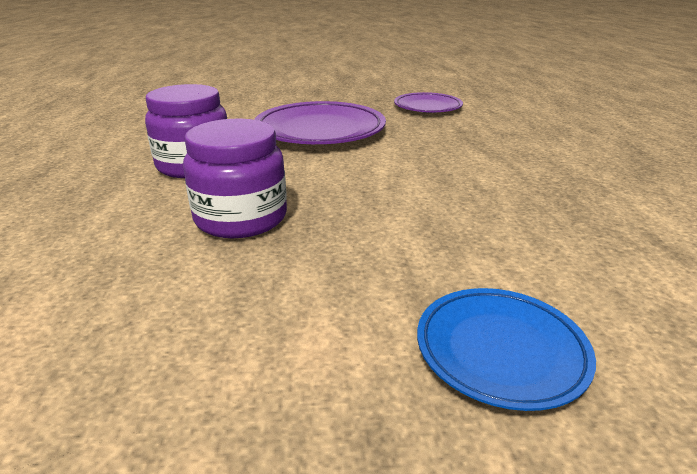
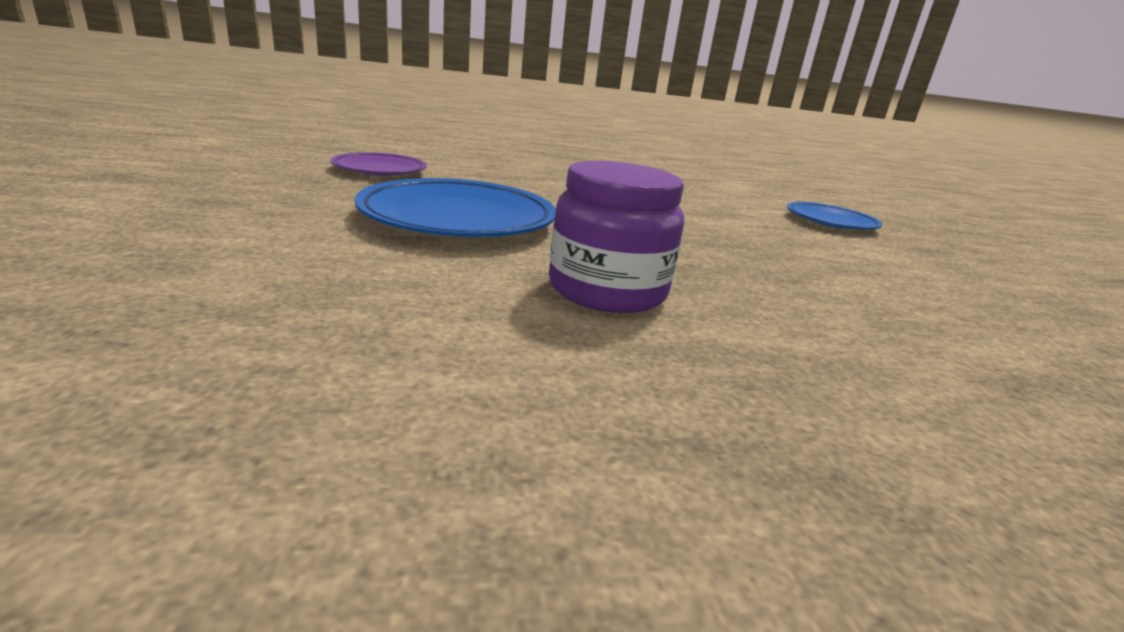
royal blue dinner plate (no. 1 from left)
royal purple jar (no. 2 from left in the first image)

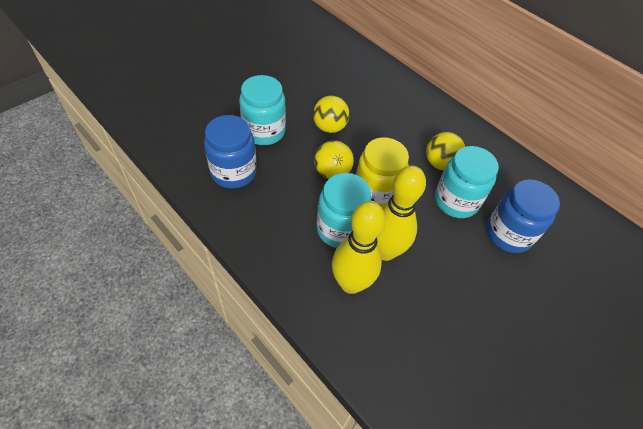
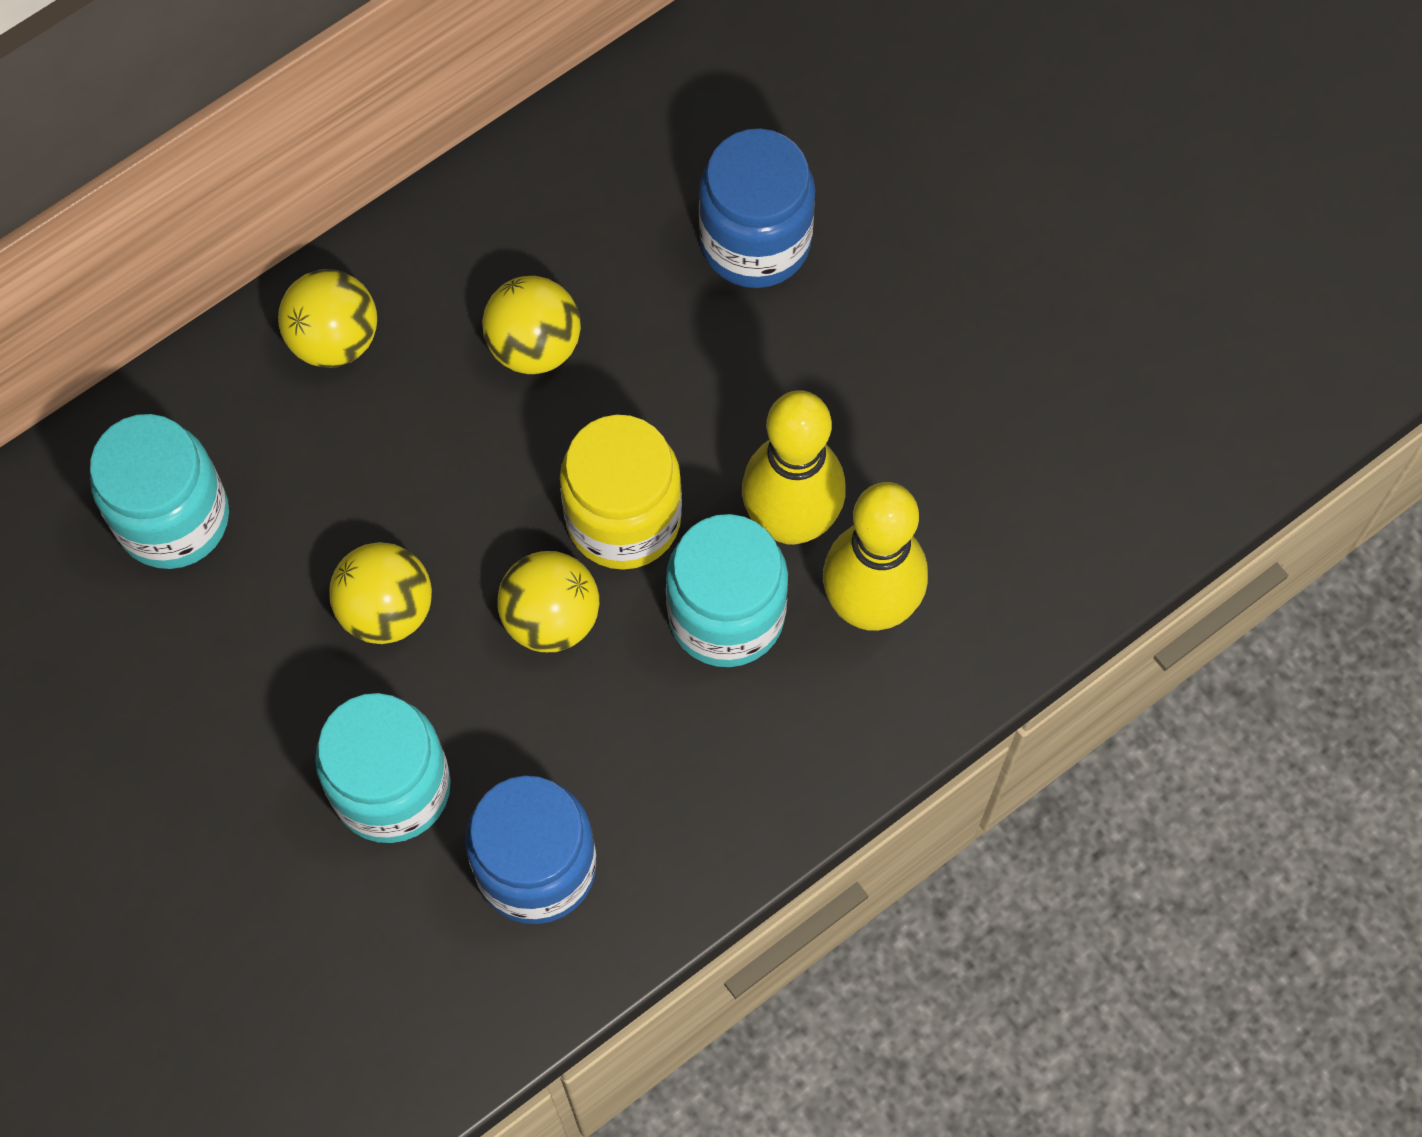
aqua jar (no. 1 from left)
yellow sphere (no. 1 from left)

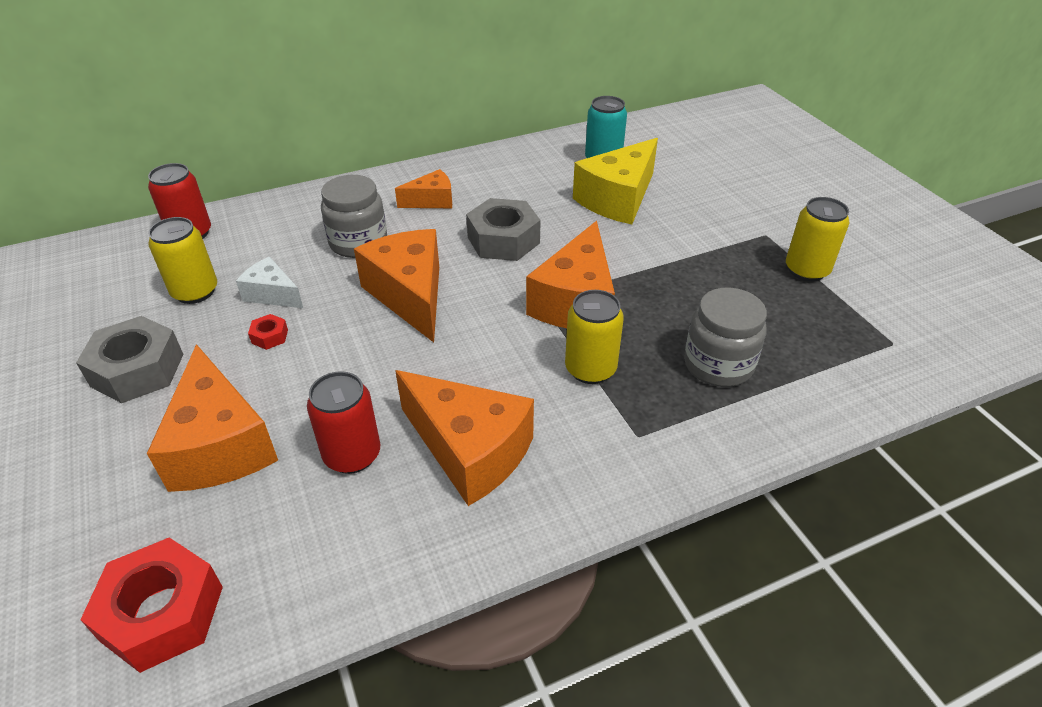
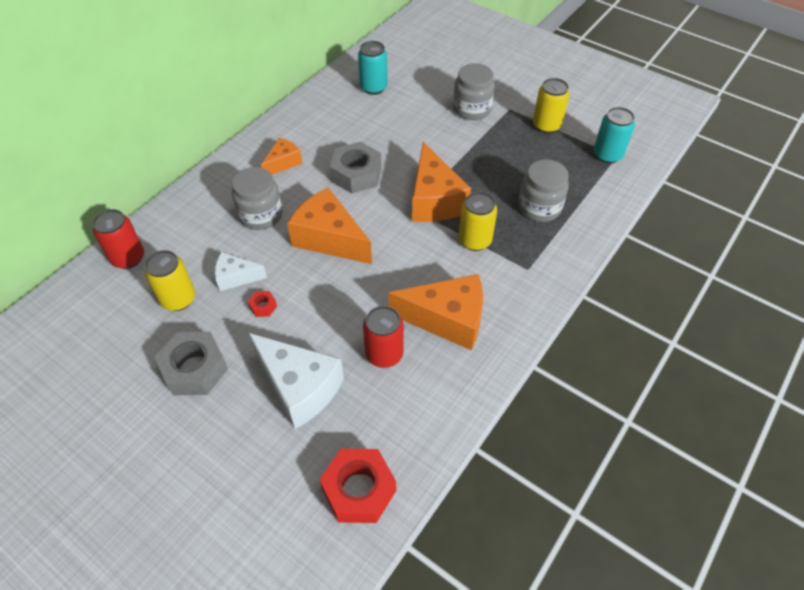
snow-white cheese (no. 2 from left)
grey jar (no. 2 from left)
aqua tin (no. 2 from left)
yellow cheese

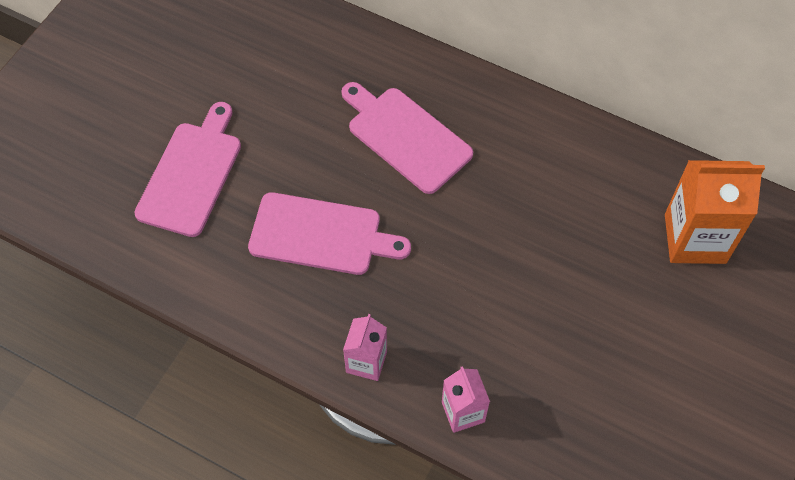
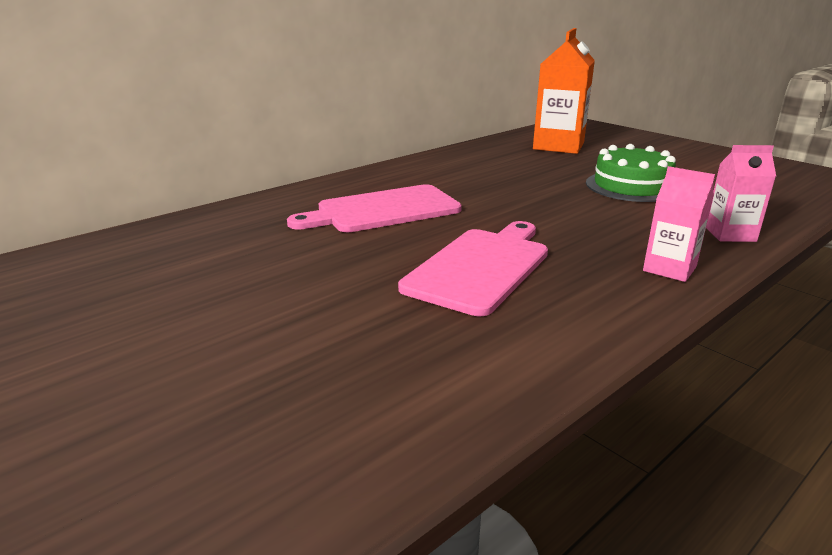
leaf-green layer cake
rose-pink bread board (no. 1 from left in the first image)

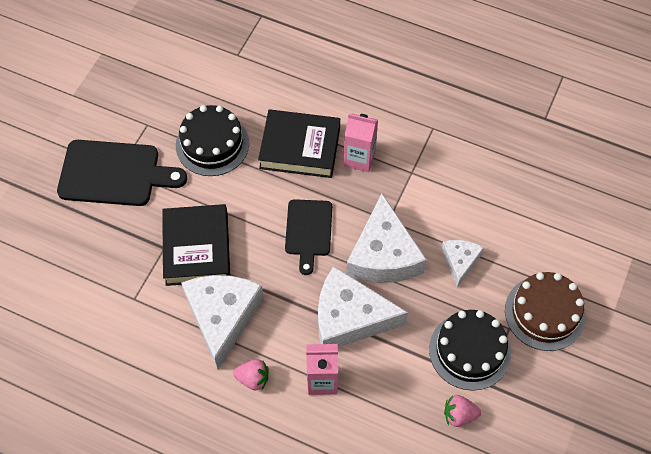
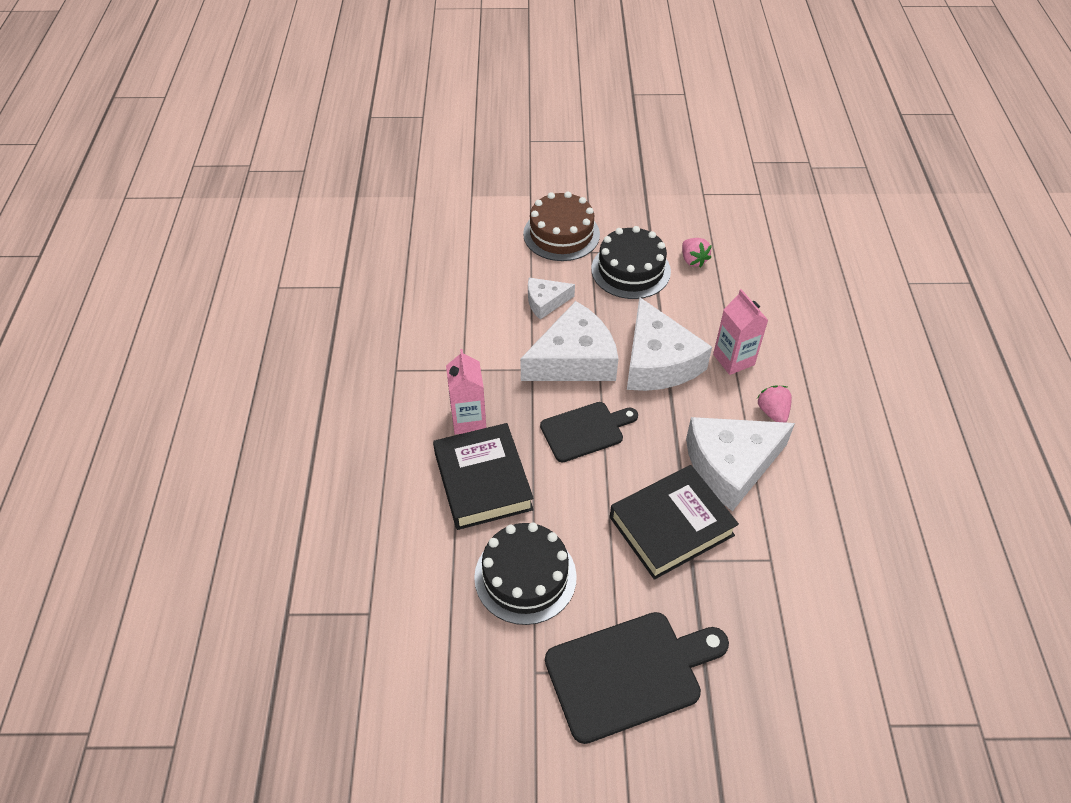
ebony bread board (no. 2 from left)

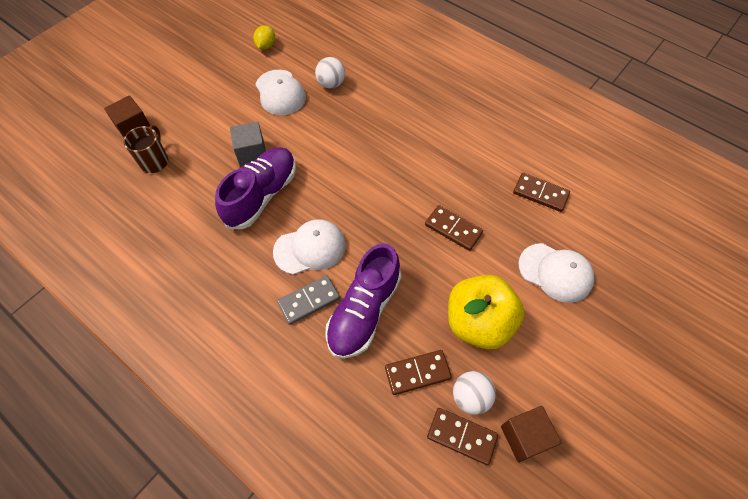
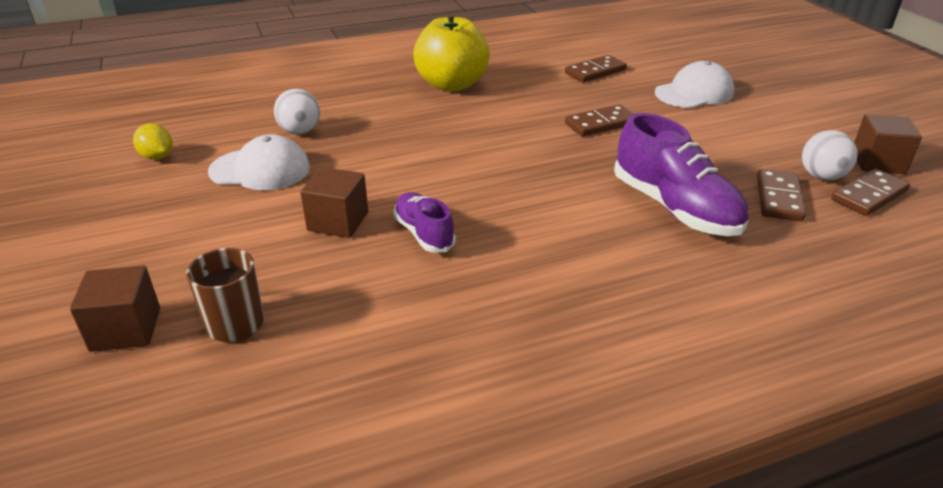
dark brown solid cube (no. 2 from left)
royal purple sneaker (no. 1 from left)
yellow apple fruit
snow-white cap (no. 2 from left in the first image)
grey domino tile

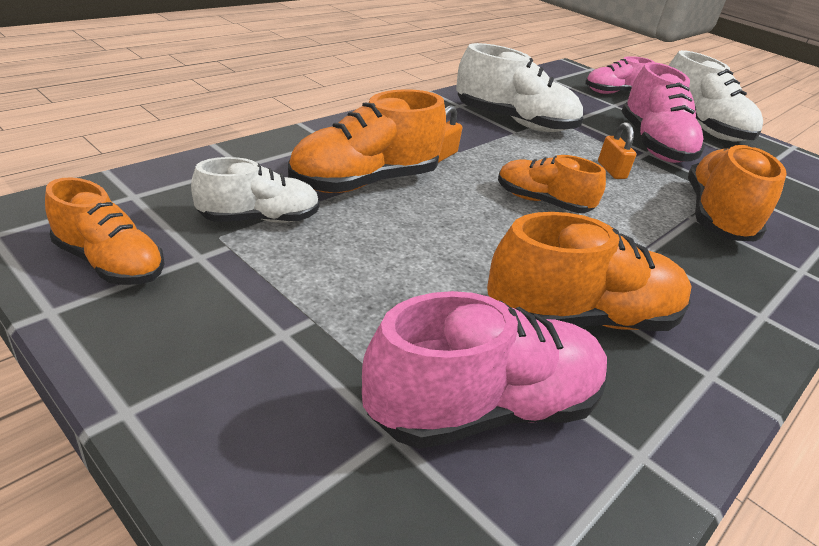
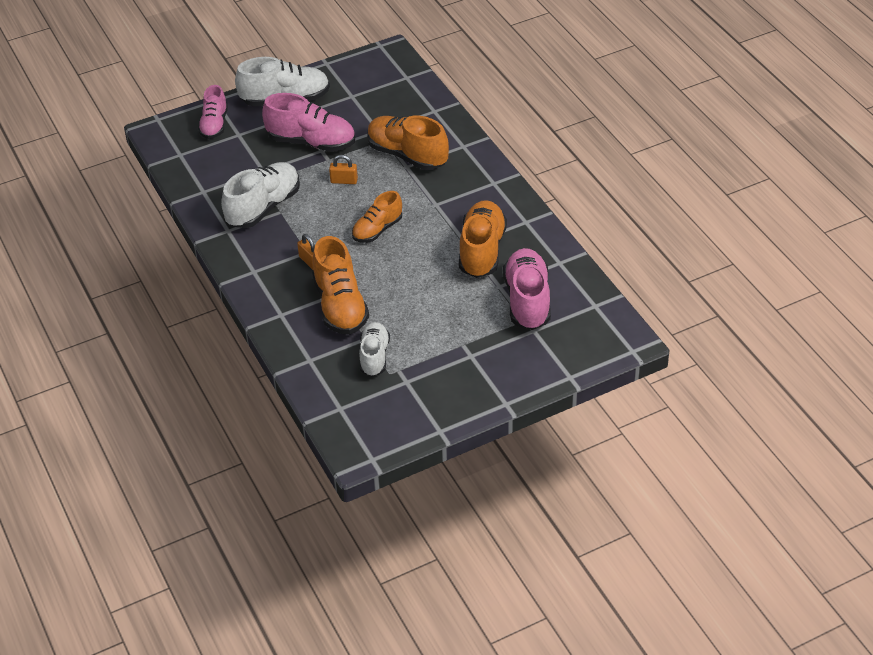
bright orange sneaker (no. 1 from left in the first image)

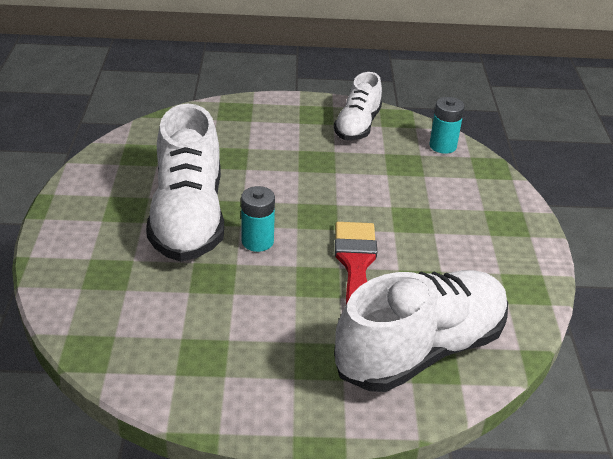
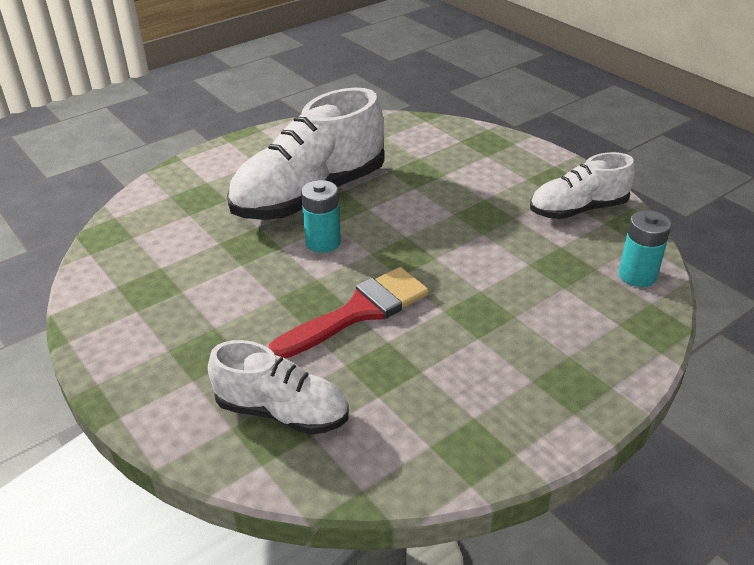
snow-white sneaker (no. 1 from left)

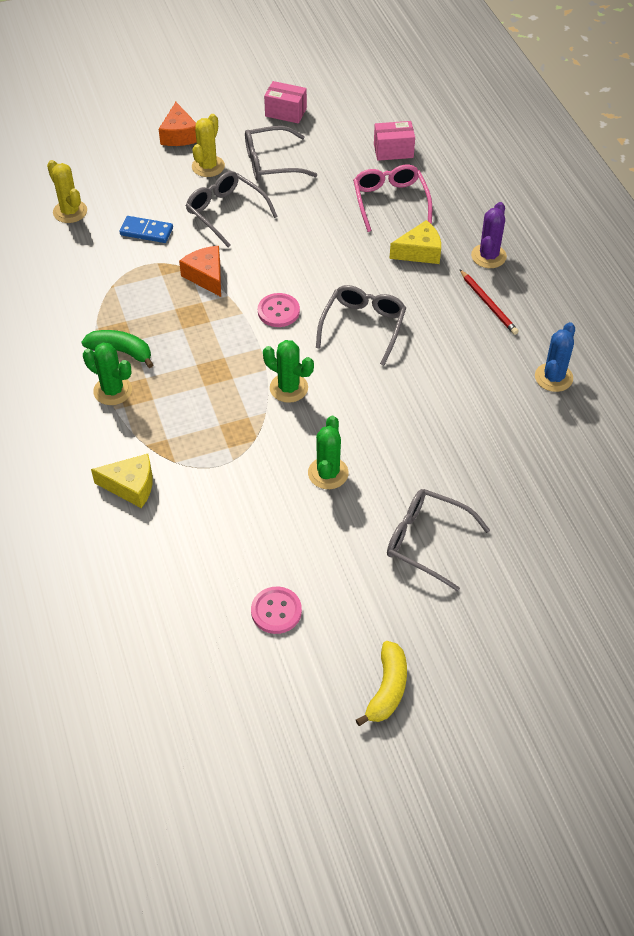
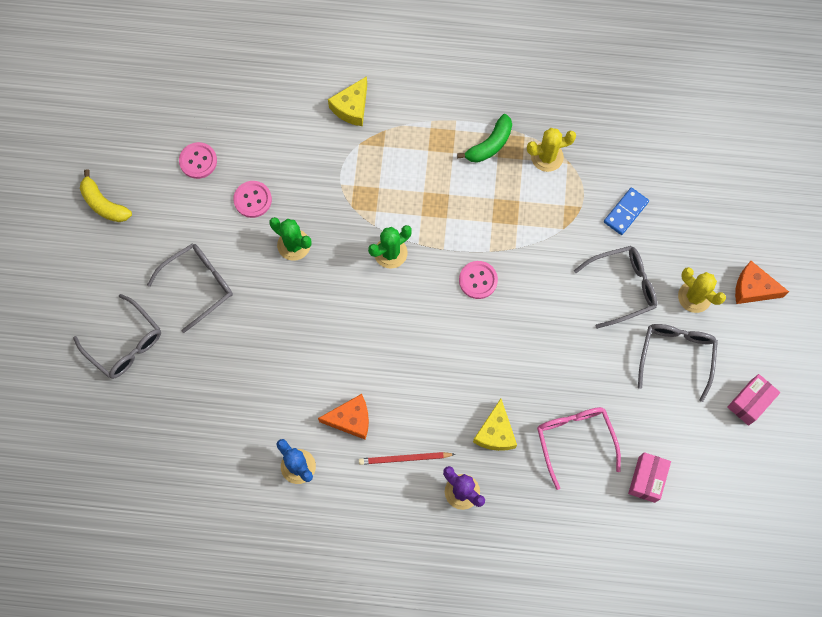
grey spectacles (no. 1 from left)
rose-pink shirt button (no. 2 from left)
bright orange cheese (no. 1 from left)
yellow prickly plant (no. 1 from left)
rose-pink spectacles
leaf-green prickly plant (no. 1 from left in the first image)

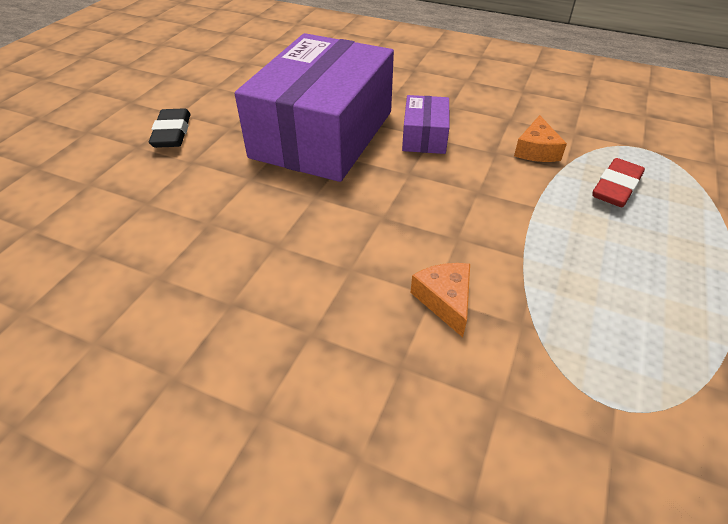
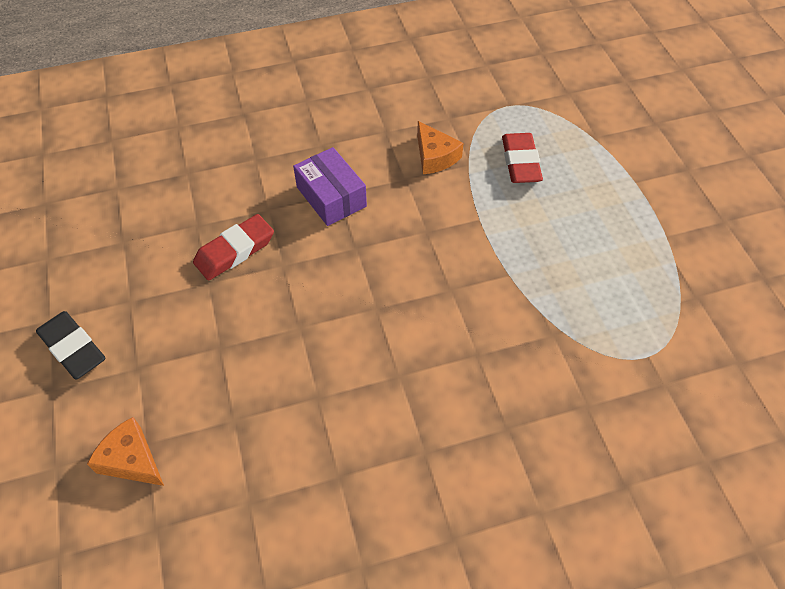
bright orange cheese (no. 1 from left)
crimson gum eraser (no. 1 from left)

